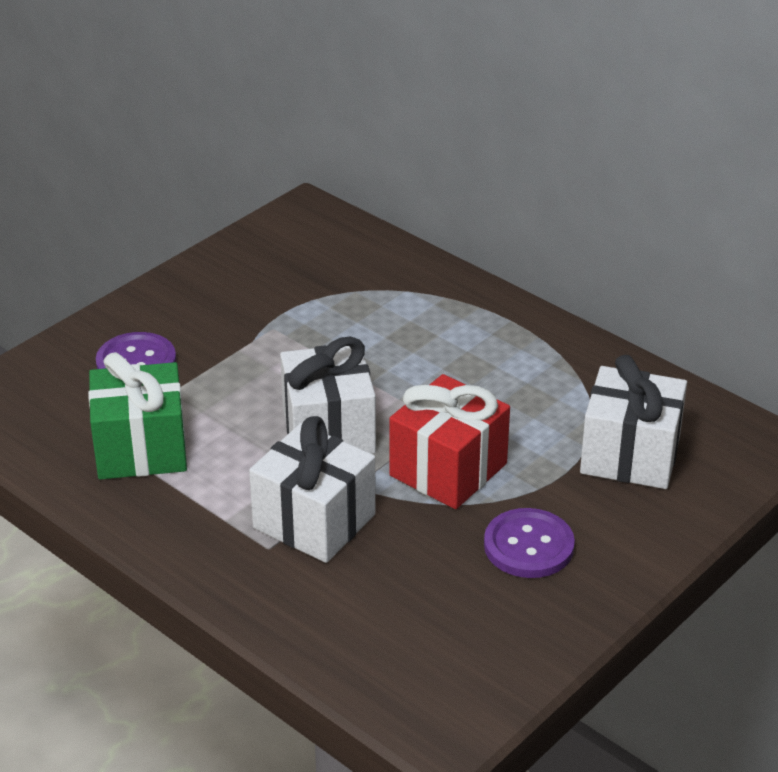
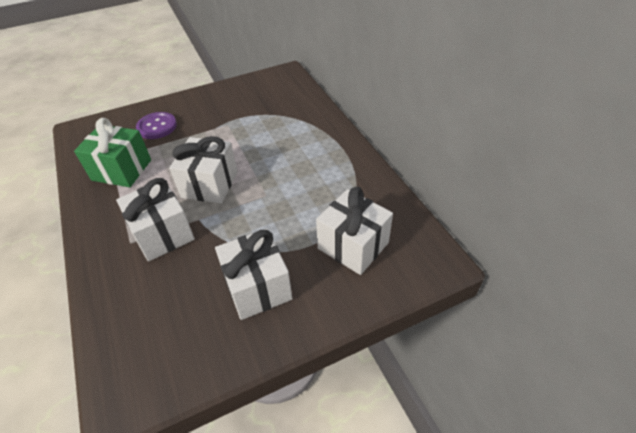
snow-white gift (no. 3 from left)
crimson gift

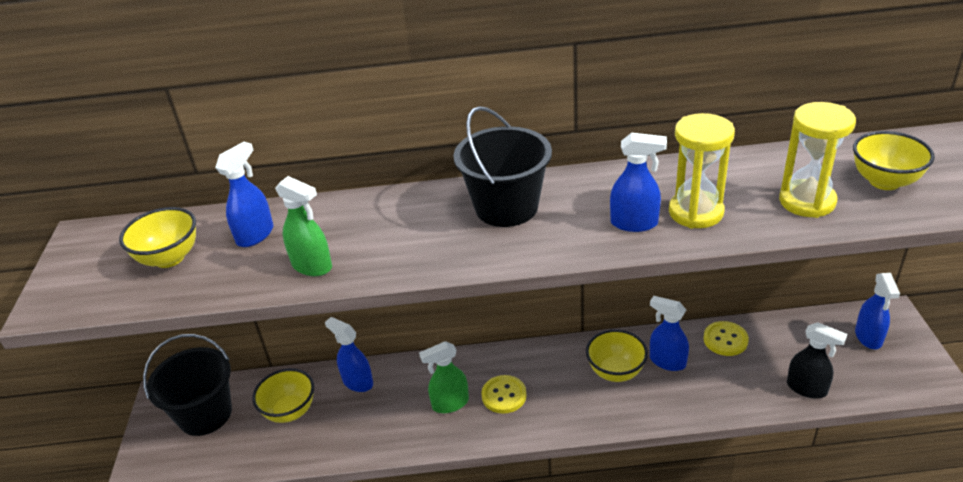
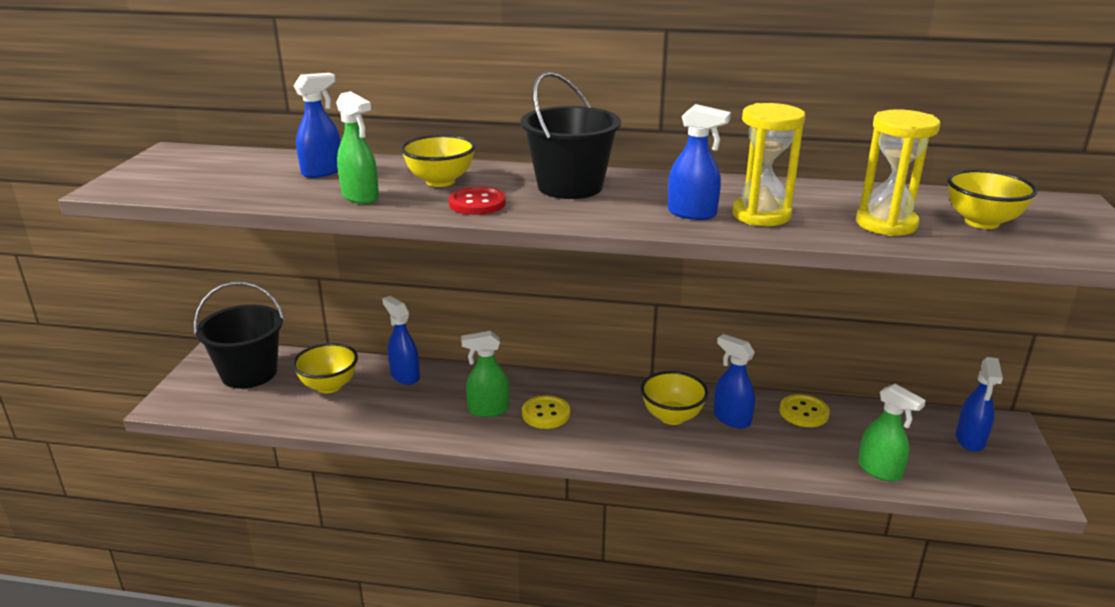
yellow serving bowl (no. 2 from left)
crimson shirt button
leaf-green spray cleaner (no. 3 from left)

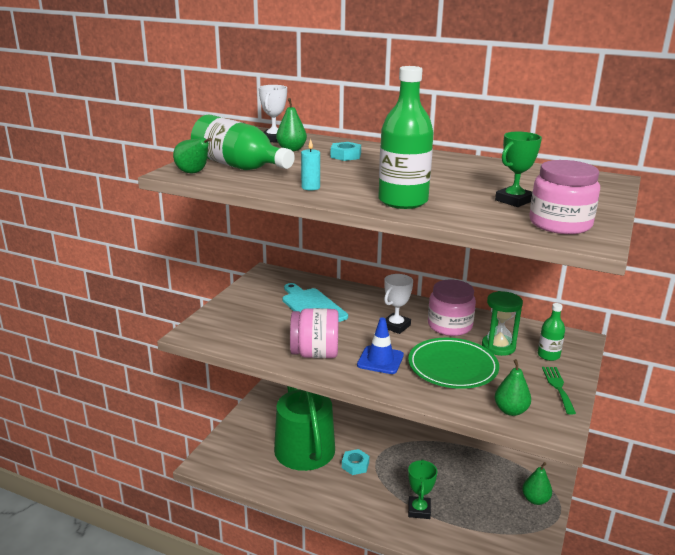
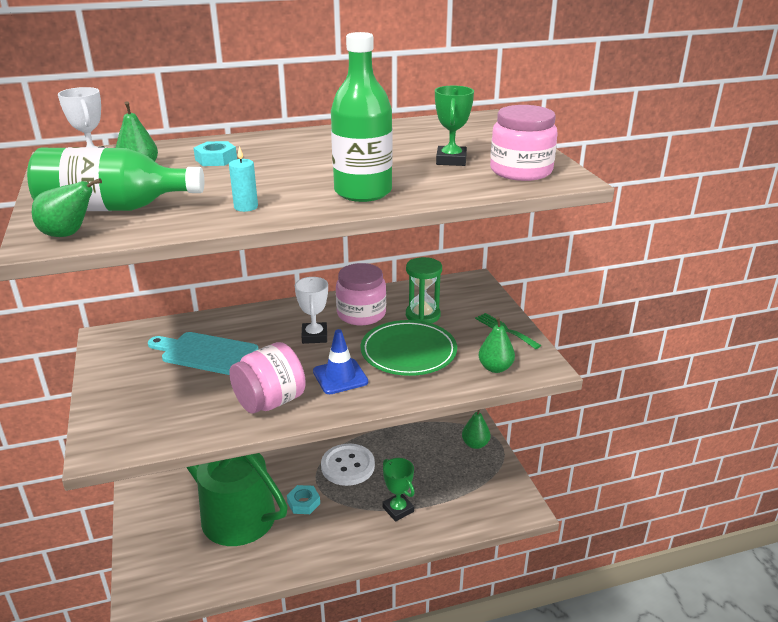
snow-white shirt button
leaf-green drink bottle (no. 3 from left in the first image)

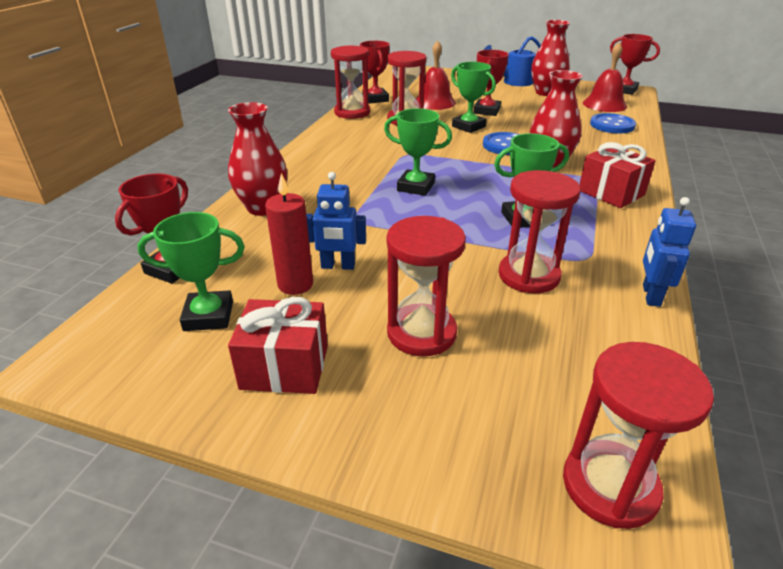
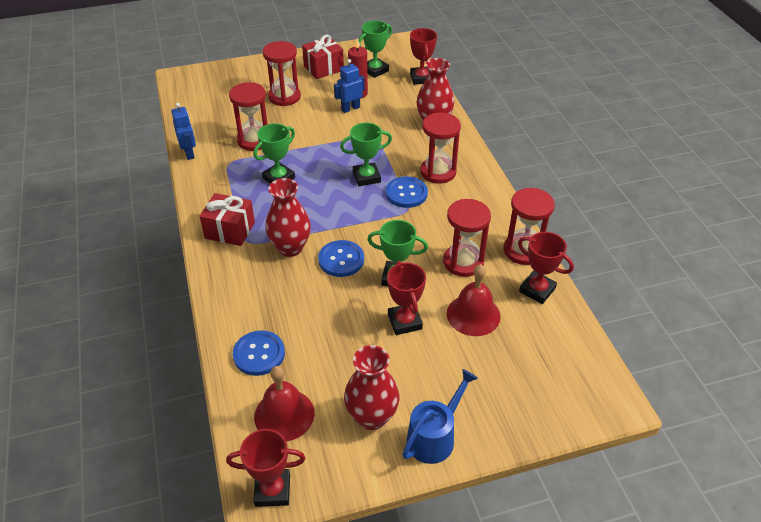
royal blue shirt button (no. 3 from left)
crimson sand timer (no. 3 from left)

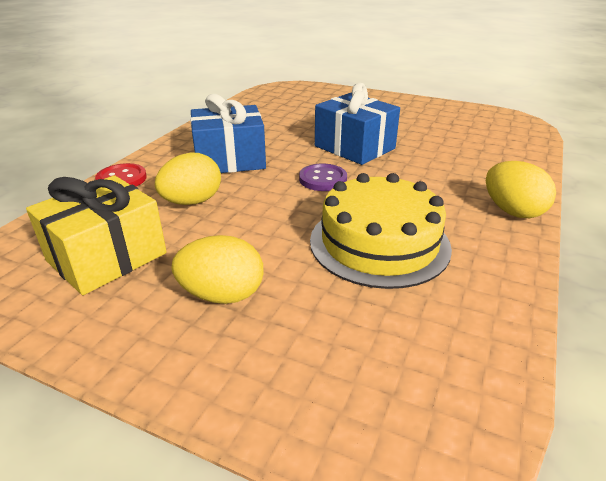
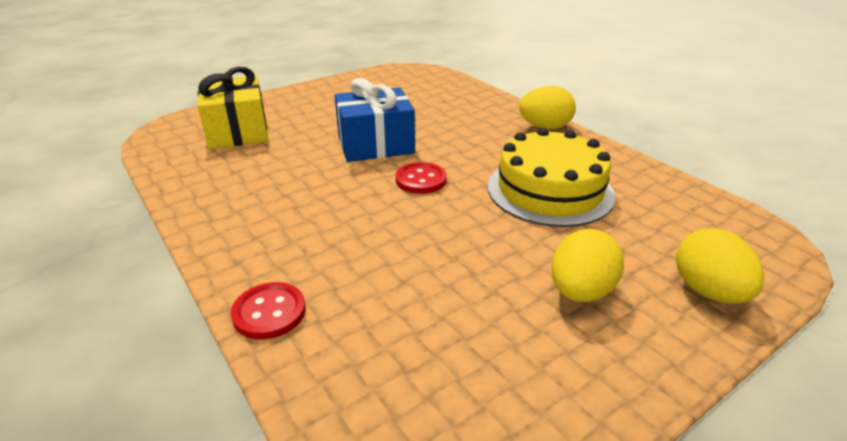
yellow gift
crimson shirt button (no. 2 from left)
yellow egg shape (no. 3 from left)
royal blue gift (no. 1 from left in the first image)

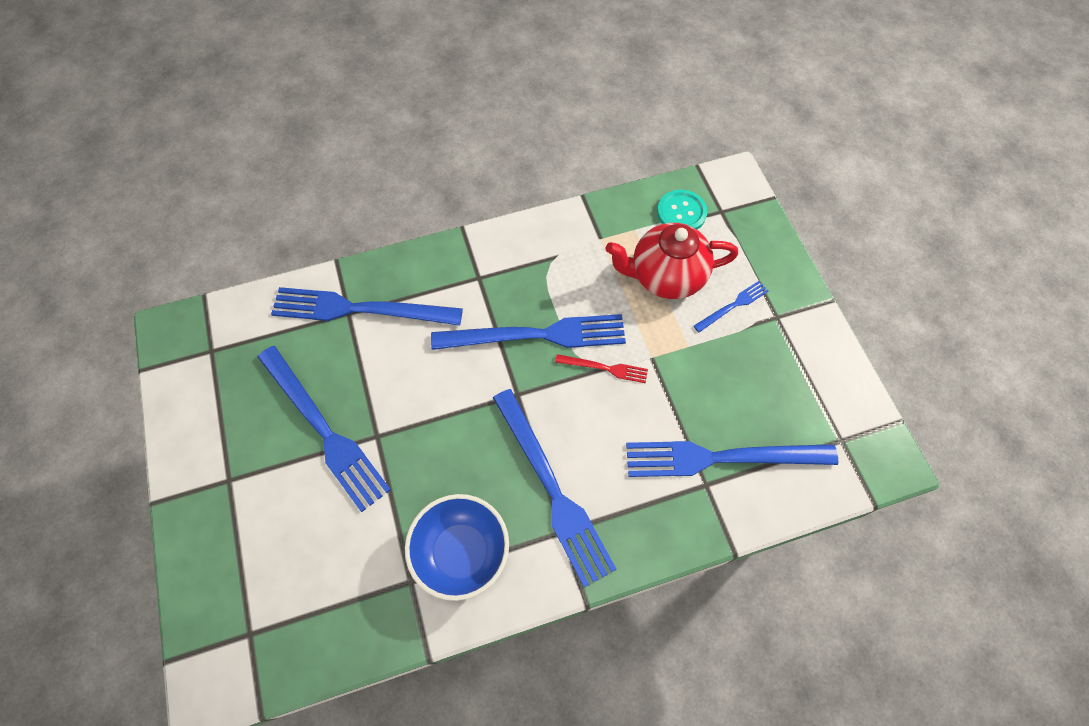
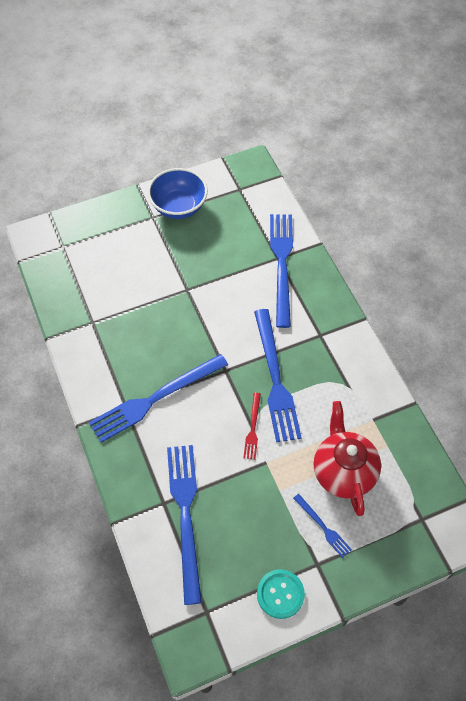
royal blue serving bowl
aqua shirt button
royal blue dinner fork (no. 1 from left in the first image)

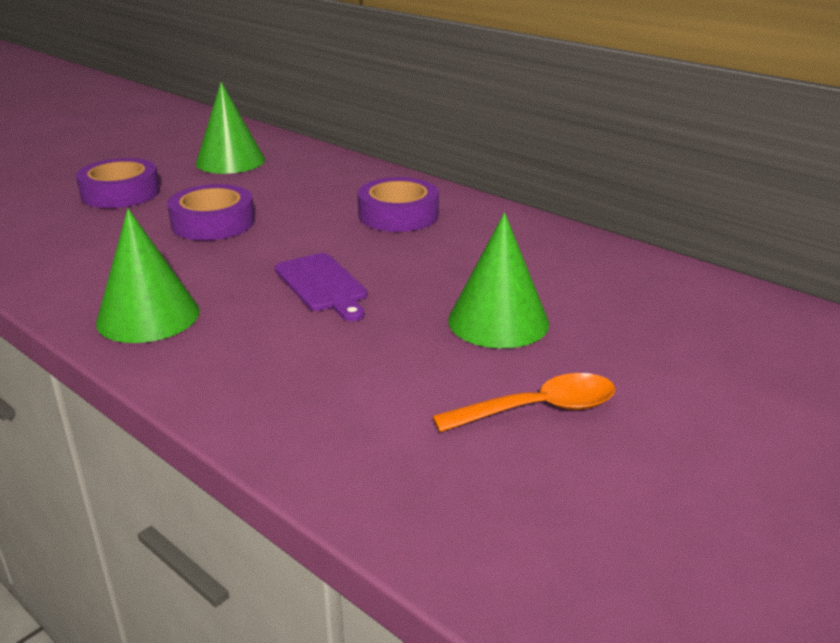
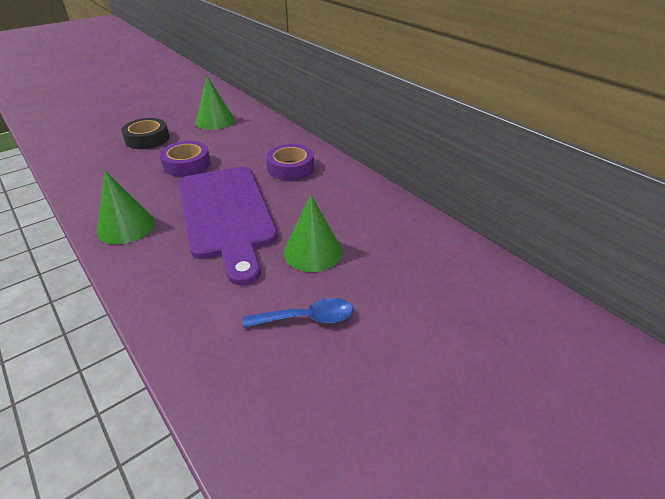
ebony sticky tape
royal purple bread board
royal blue spoon

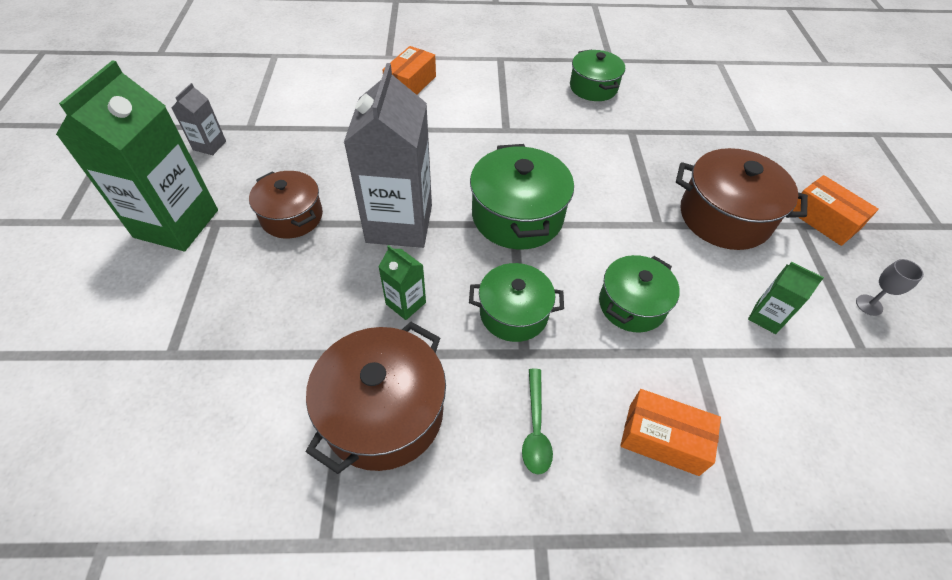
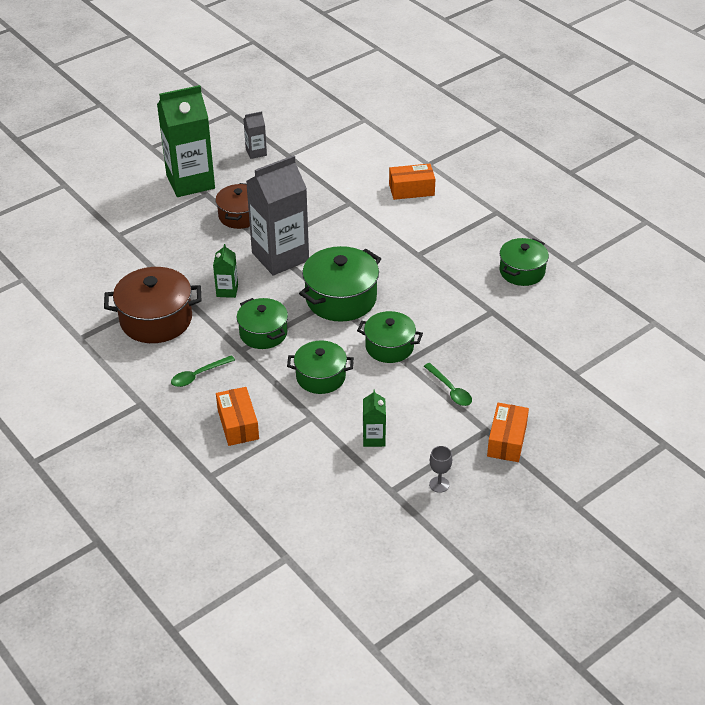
leaf-green cooking pot (no. 4 from left)
leaf-green spoon (no. 2 from left)

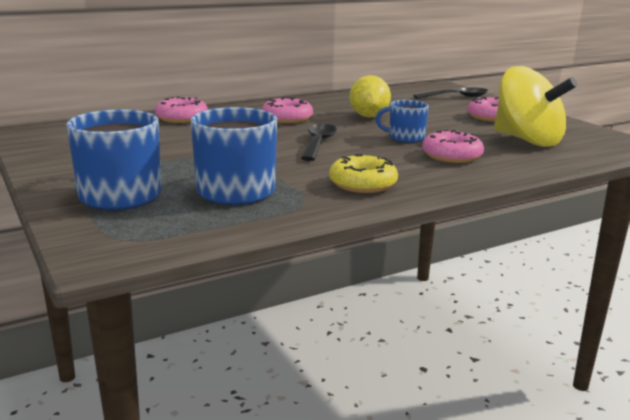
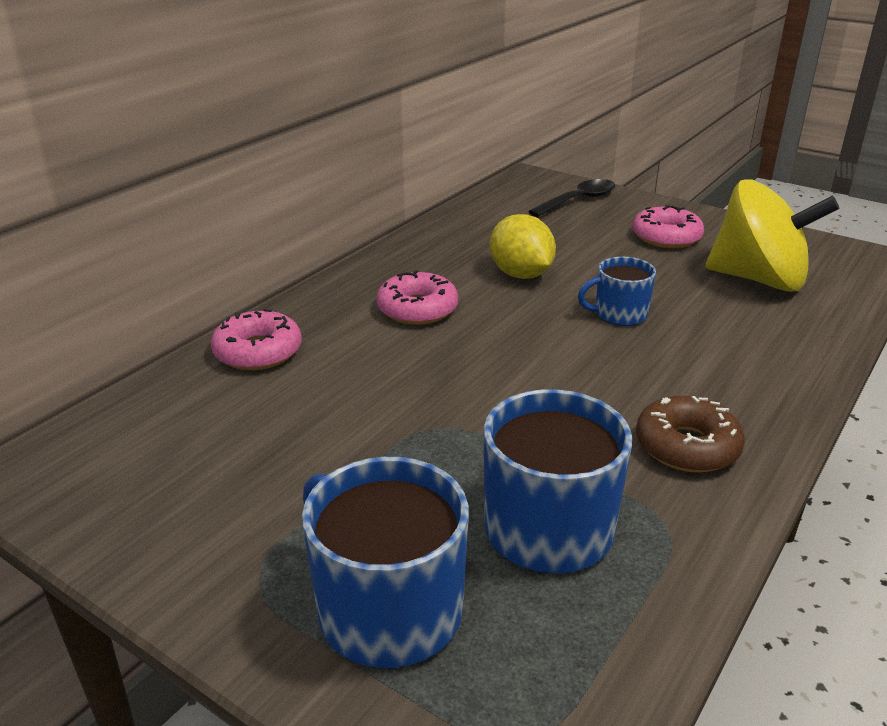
dark brown donut
ebony spoon (no. 1 from left in the first image)
rose-pink donut (no. 3 from left in the first image)

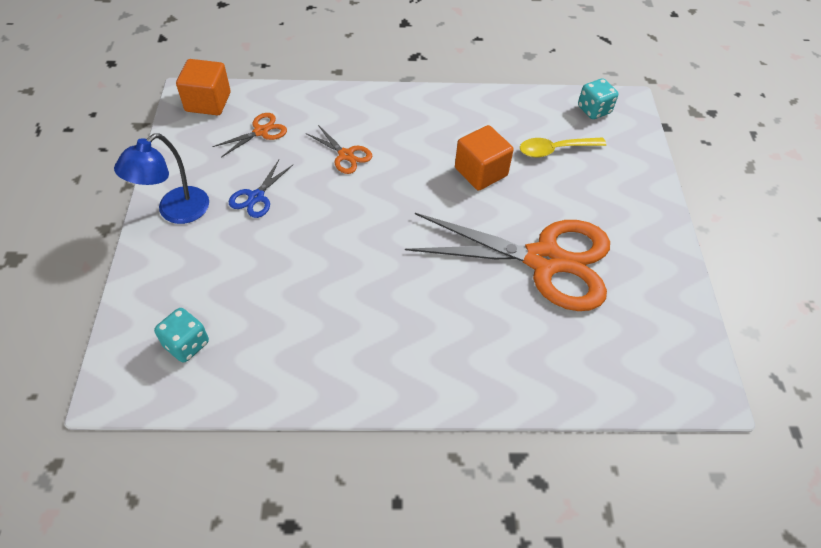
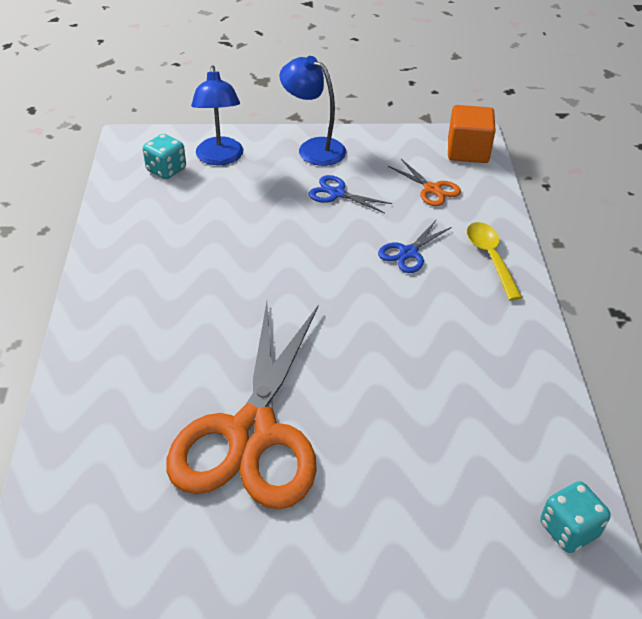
royal blue reading lamp (no. 1 from left)
royal blue shears (no. 2 from left)
yellow spoon
bright orange solid cube (no. 2 from left in the first image)

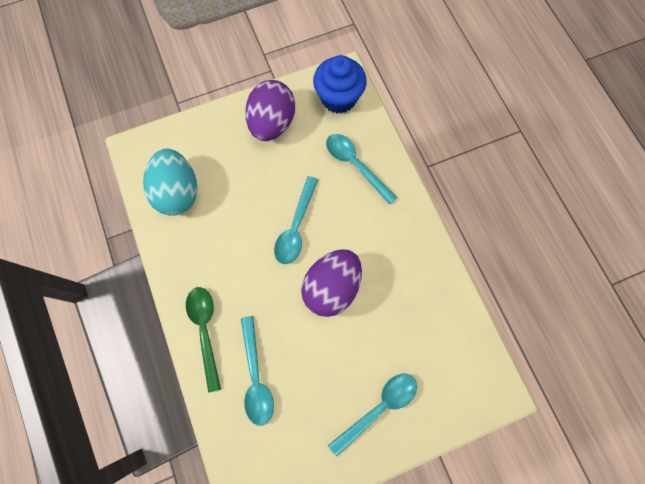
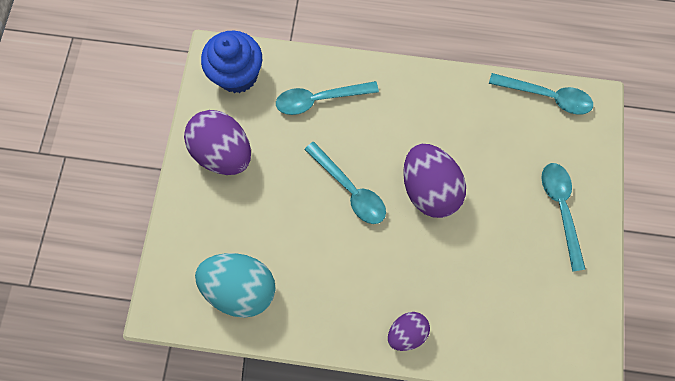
royal purple egg shape (no. 2 from left)
aqua spoon (no. 3 from left)

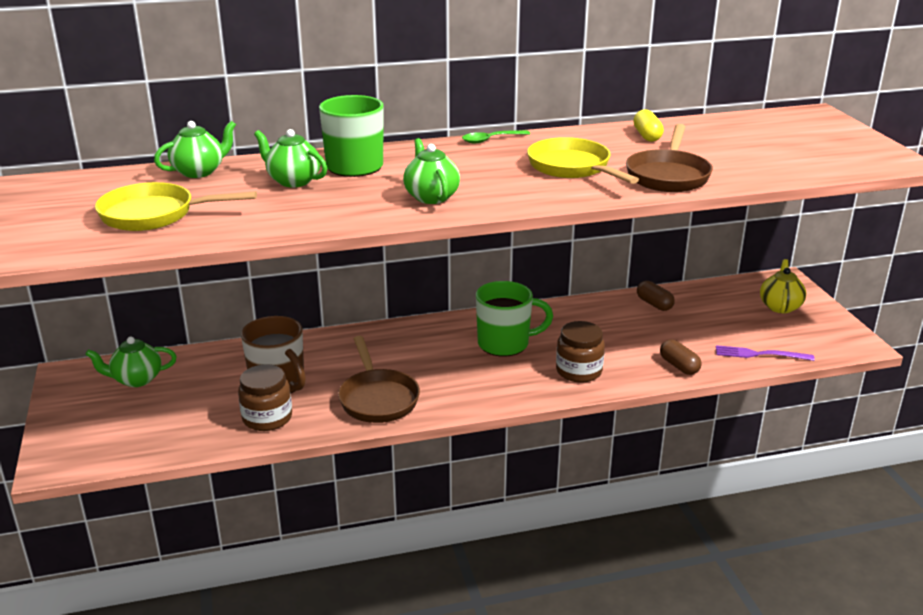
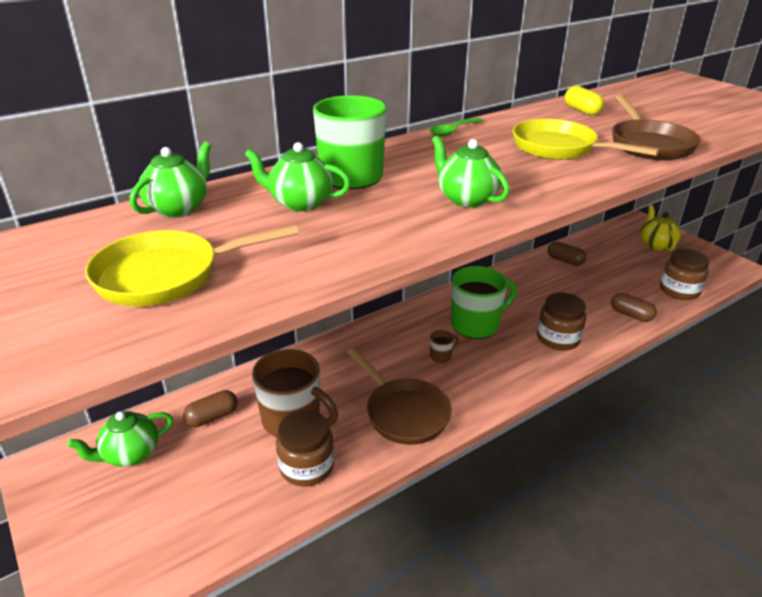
dark brown capsule (no. 1 from left)
dark brown mug (no. 2 from left)
dark brown jar (no. 3 from left)

